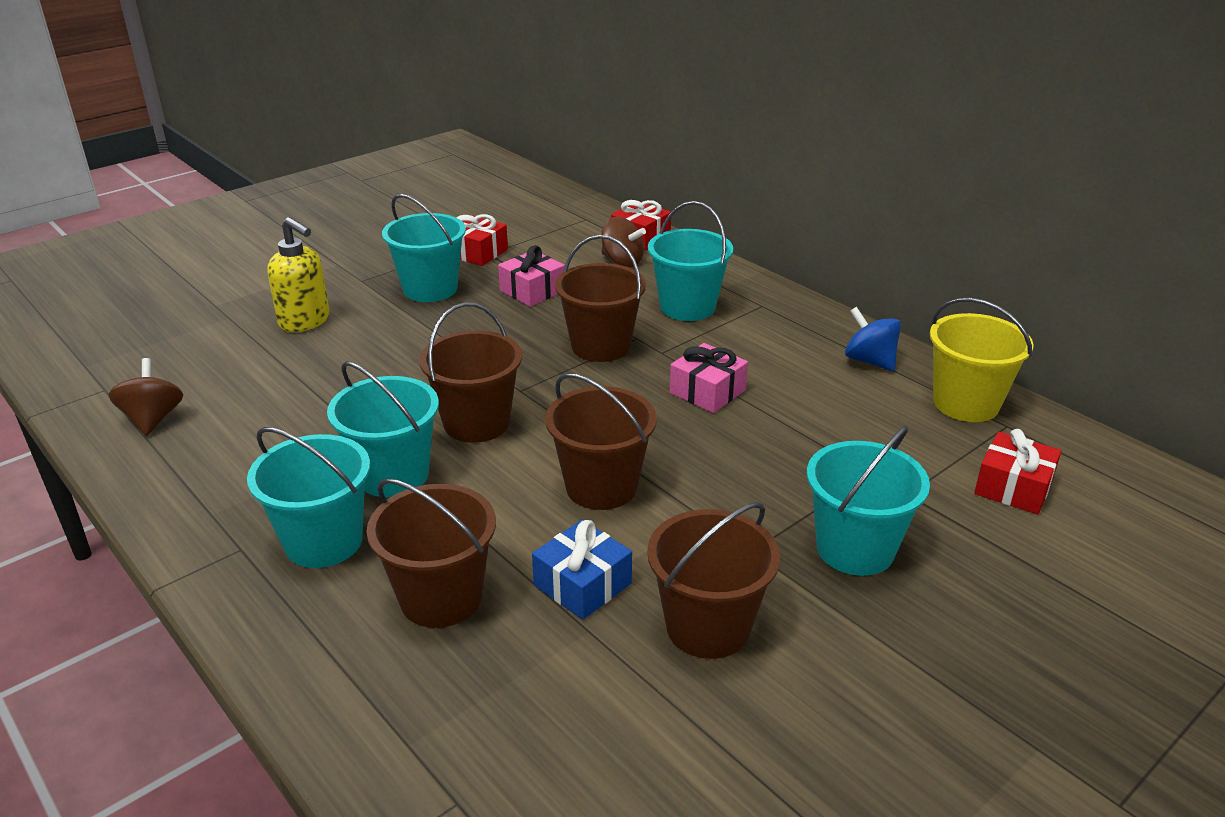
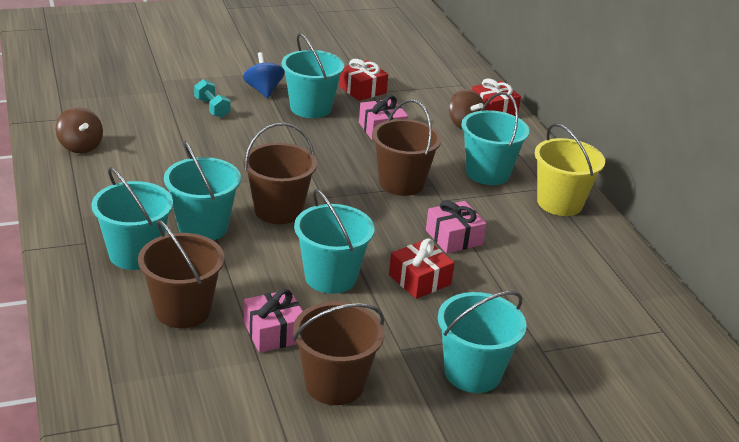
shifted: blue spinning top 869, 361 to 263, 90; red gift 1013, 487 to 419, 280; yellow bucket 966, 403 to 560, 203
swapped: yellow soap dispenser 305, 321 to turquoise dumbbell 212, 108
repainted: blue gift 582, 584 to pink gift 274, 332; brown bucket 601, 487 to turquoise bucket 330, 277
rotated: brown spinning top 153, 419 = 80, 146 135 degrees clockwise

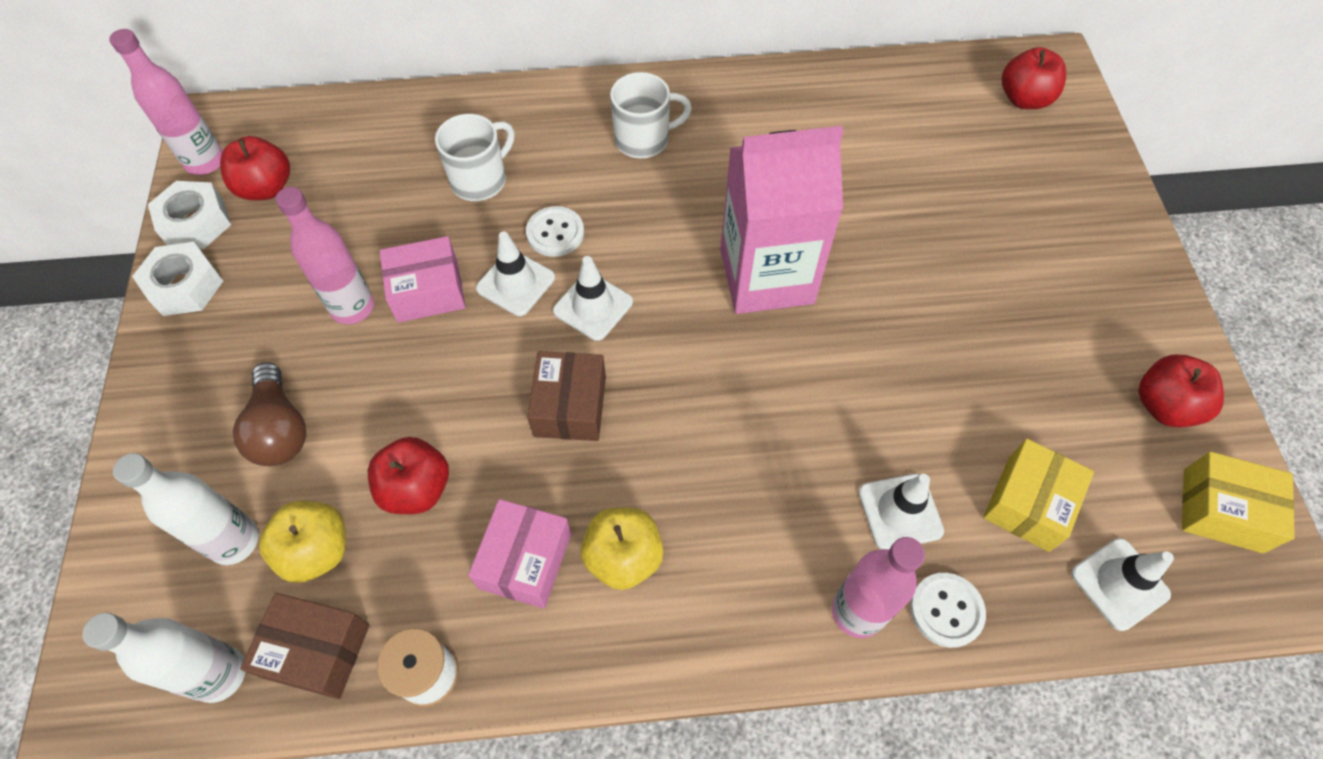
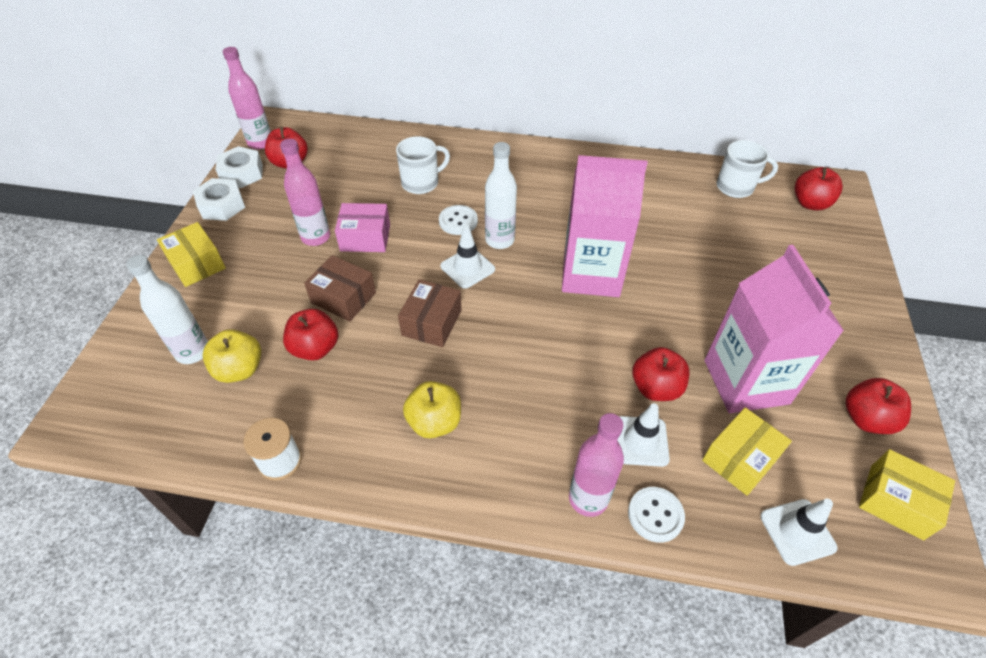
gone: brown light bulb 280, 429; pink box 525, 561; white traffic cone 516, 283
new: yellow box 196, 264; red apple 655, 388; pink carton 746, 382
shifted: brown box 316, 651 to 343, 298; white bottle 220, 674 to 499, 240; white mug 643, 139 to 736, 187

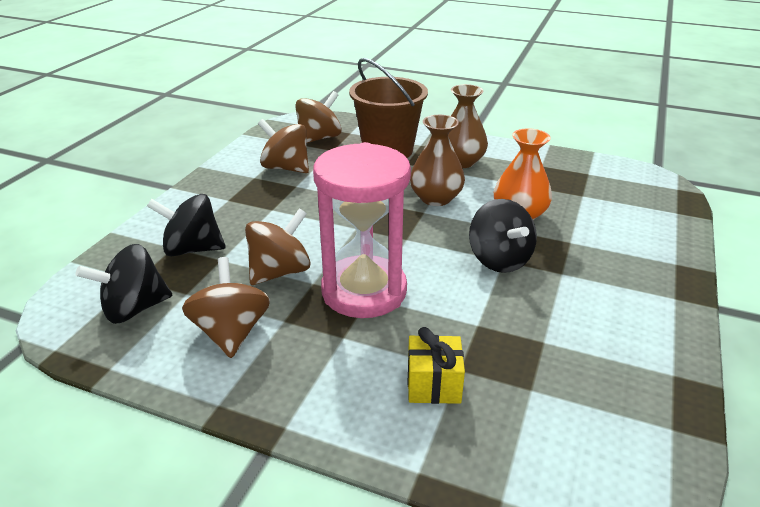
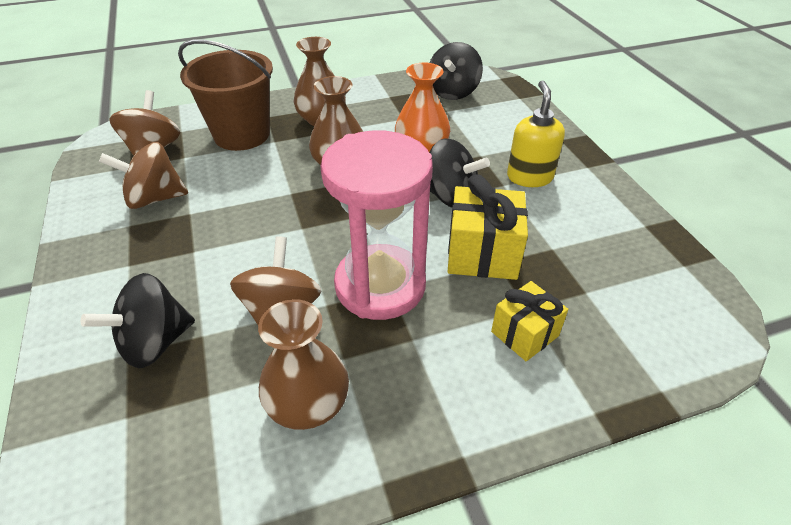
new: yellow gift 482, 254; yellow soap dispenser 529, 177
shifted: black spinning top 134, 308 to 453, 92
swapped: brown spinning top 231, 332 to brown vase 308, 403

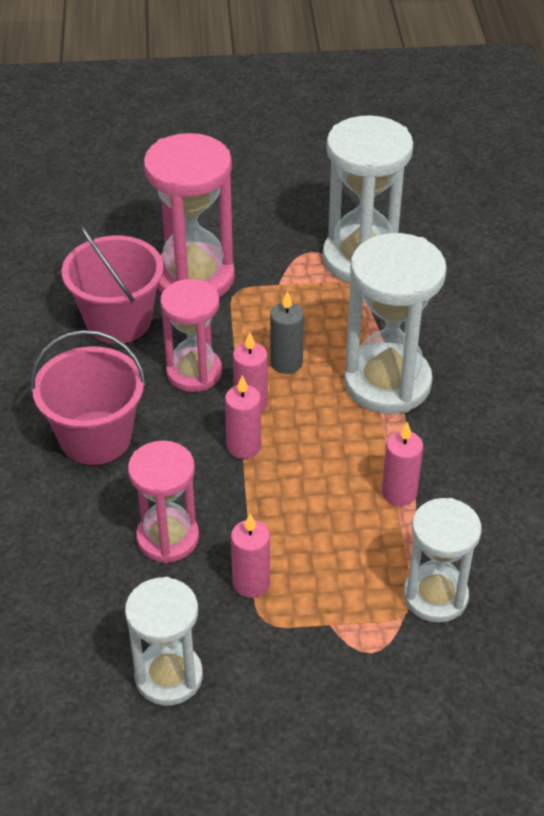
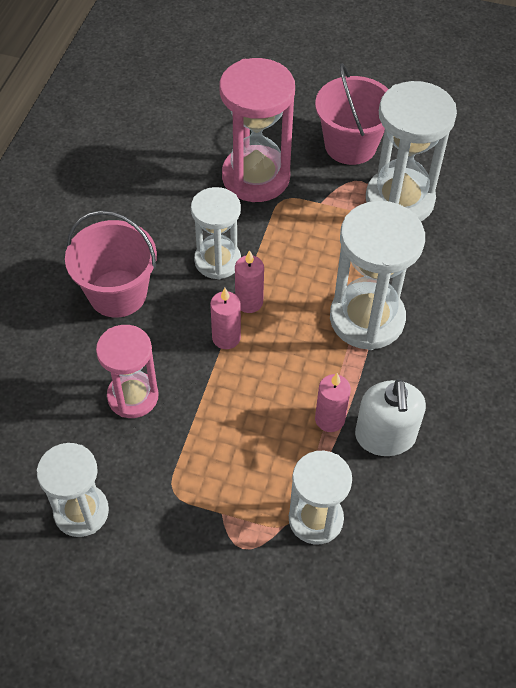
gone: pink candle 251, 583; grey candle 286, 363
new: white soap dispenser 385, 436
shifted: pink bucket 118, 321 to 350, 145
repainted: pink hourglass 194, 372 to white hourglass 217, 261

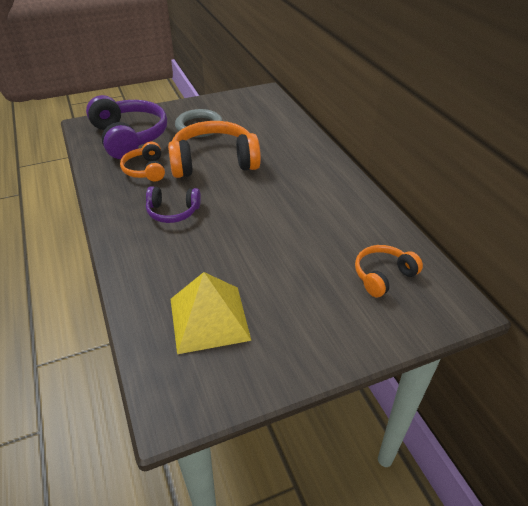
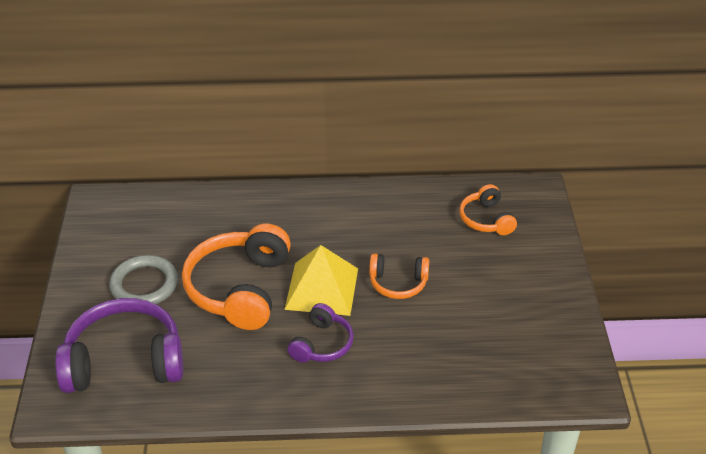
shifted: yellow pyramid 209, 318 to 321, 288; orange headphones 146, 170 to 398, 283

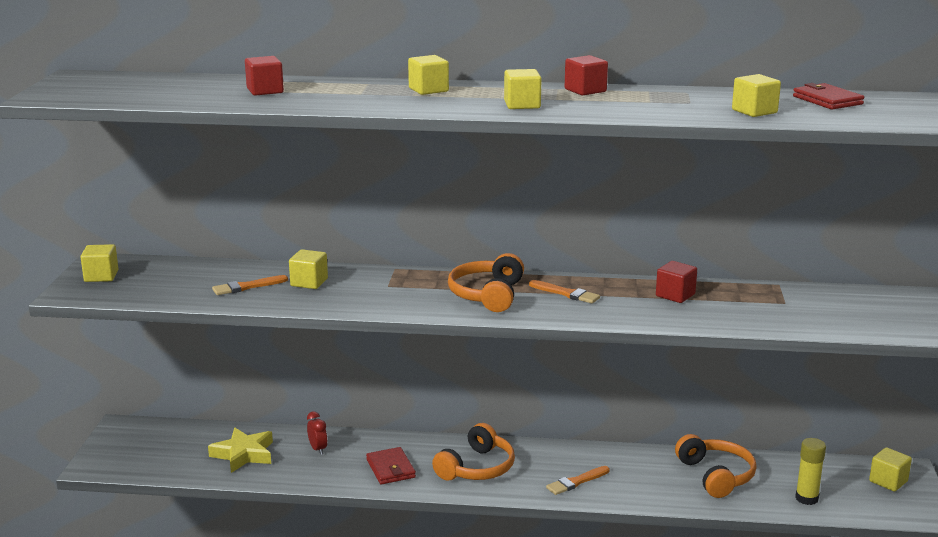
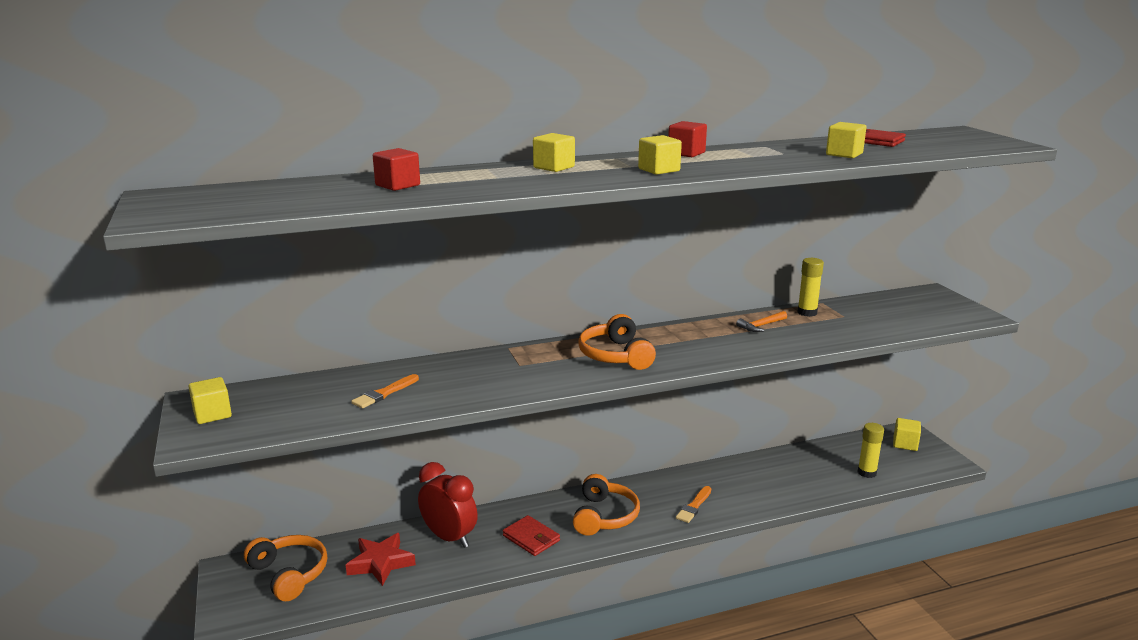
gone: yellow cube 309, 282; orange brush 566, 293
new: yellow glue stick 807, 312
shifted: orange headphones 716, 475 to 289, 574
swapped: red cube 675, 295 to orange hammer 761, 326
repainted: yellow star 243, 454 to red star 380, 563
scaled: red clock 318, 449 = 449, 538 x2.11

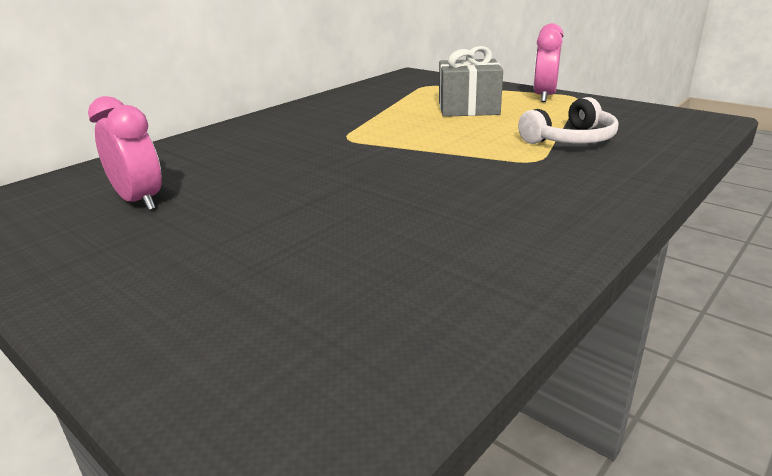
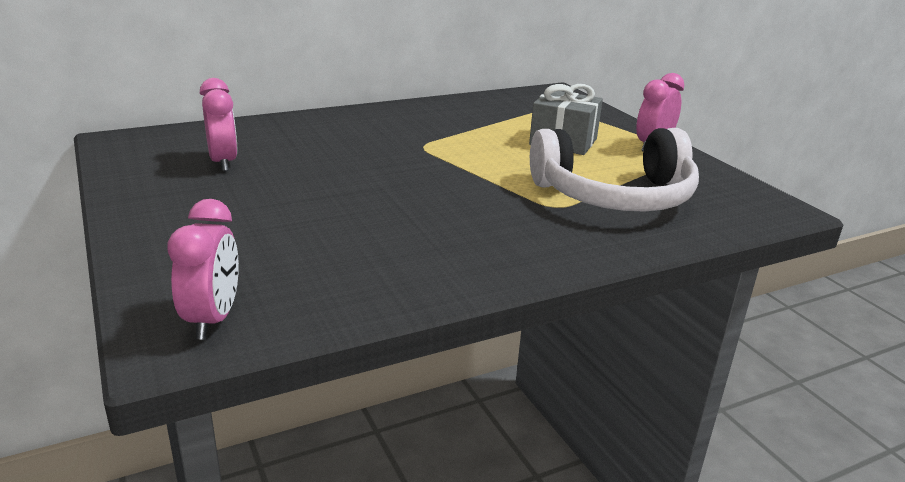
new: pink clock 213, 319
scaled: white headphones 571, 139 = 614, 195 x1.81

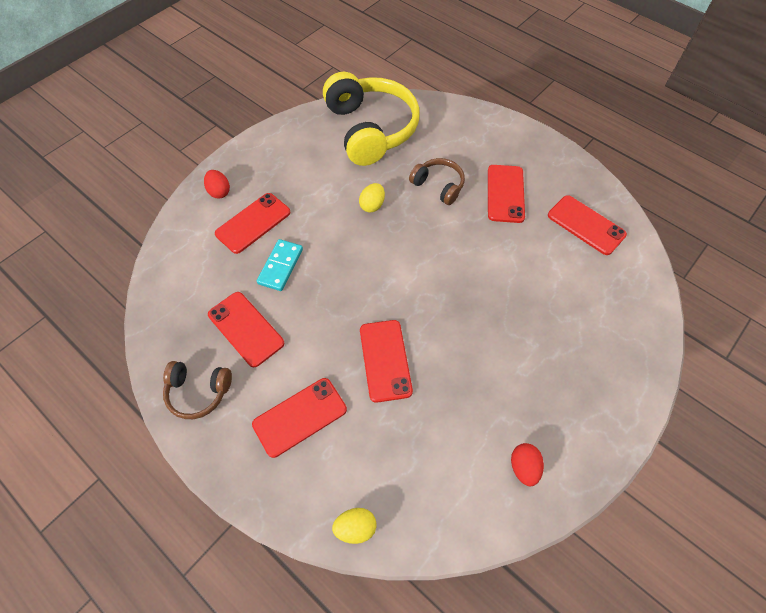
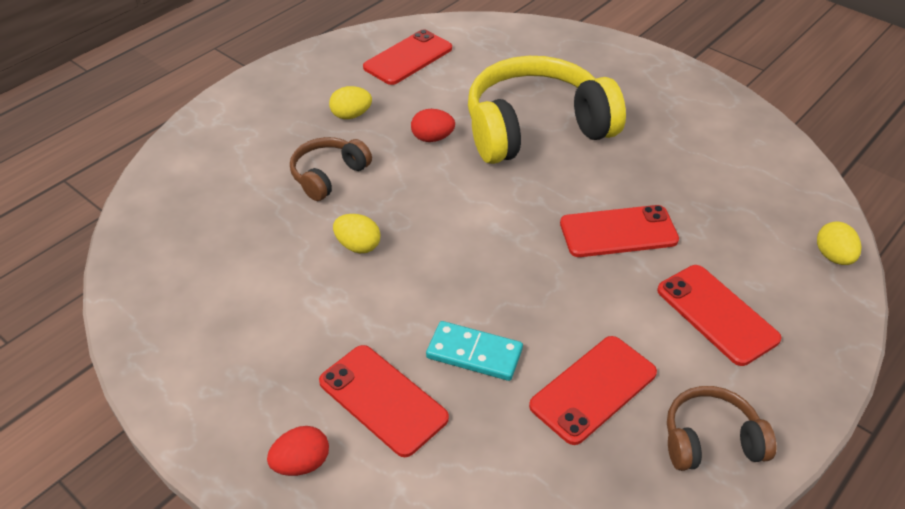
shifted: red egg 523, 467 to 432, 138; yellow headphones 371, 129 to 536, 128
swapped: red phone 505, 193 to yellow egg 351, 115
rotated: brown headphones 198, 392 = 711, 440 105 degrees counterclockwise

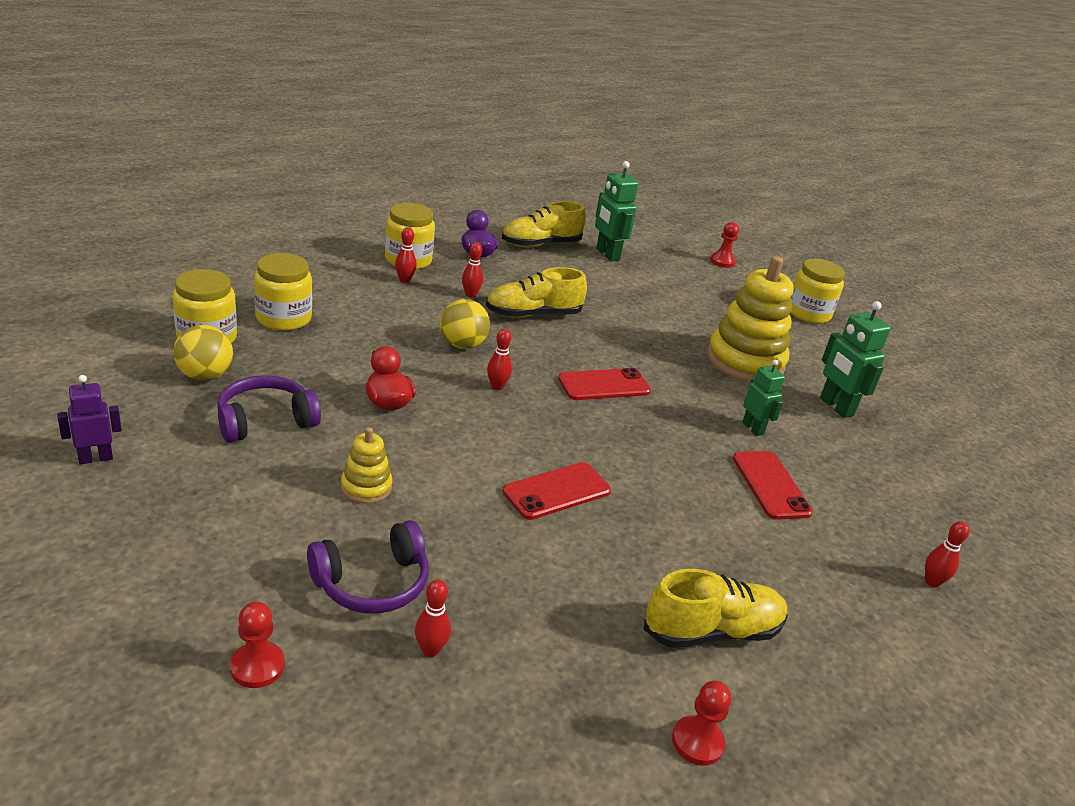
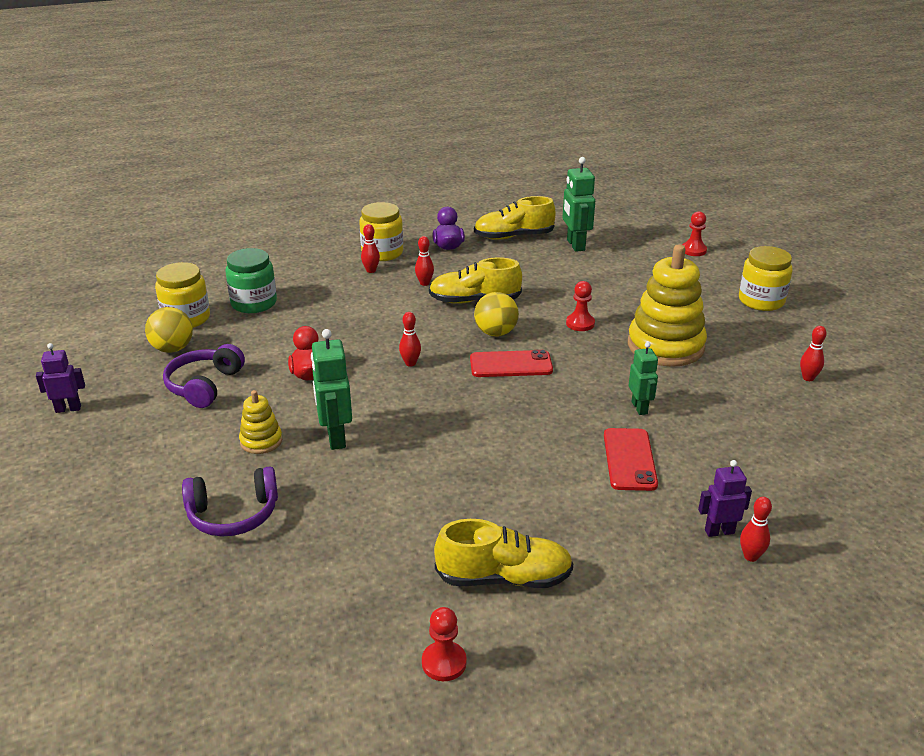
gone: red phone 556, 491
new: purple robot 719, 531
shifted: green robot 836, 407 to 335, 437; yellow ball 462, 345 to 495, 333; red pawn 257, 666 to 580, 323; red bowling pin 430, 650 to 808, 378
repainted: yellow jar 283, 318 to green jar 254, 303
rotated: purple headphones 265, 421 = 204, 385 60 degrees counterclockwise

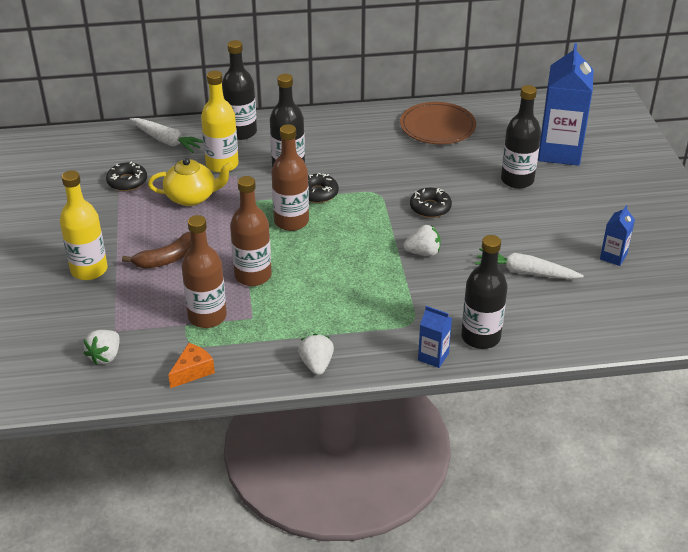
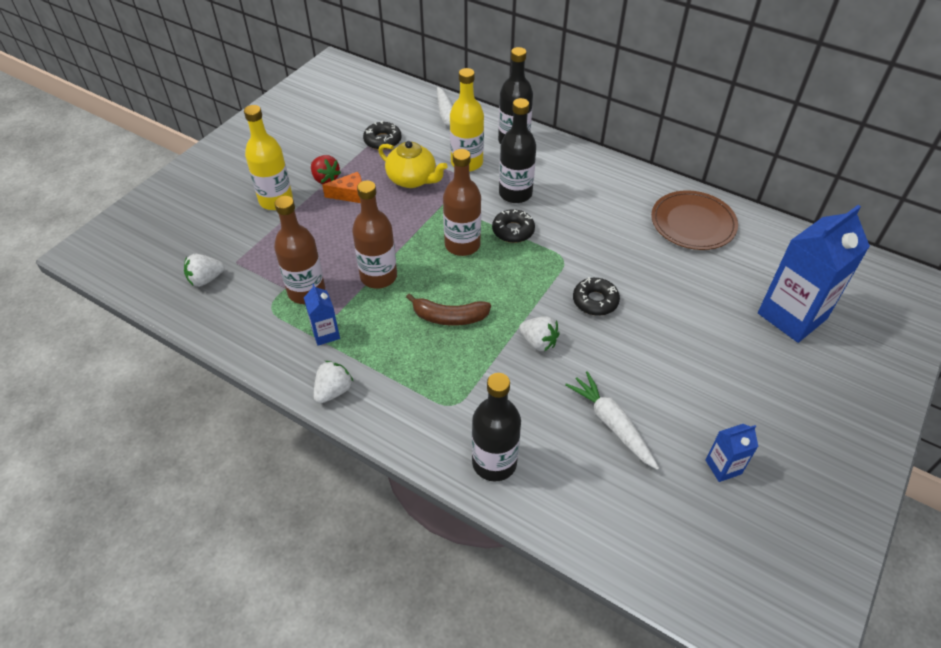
gone: black bottle 517, 180
new: red strawberry 325, 179
shifted: blue carton 433, 357 to 326, 334; orange cheese 193, 371 to 349, 194; brown banana 167, 258 to 449, 317

